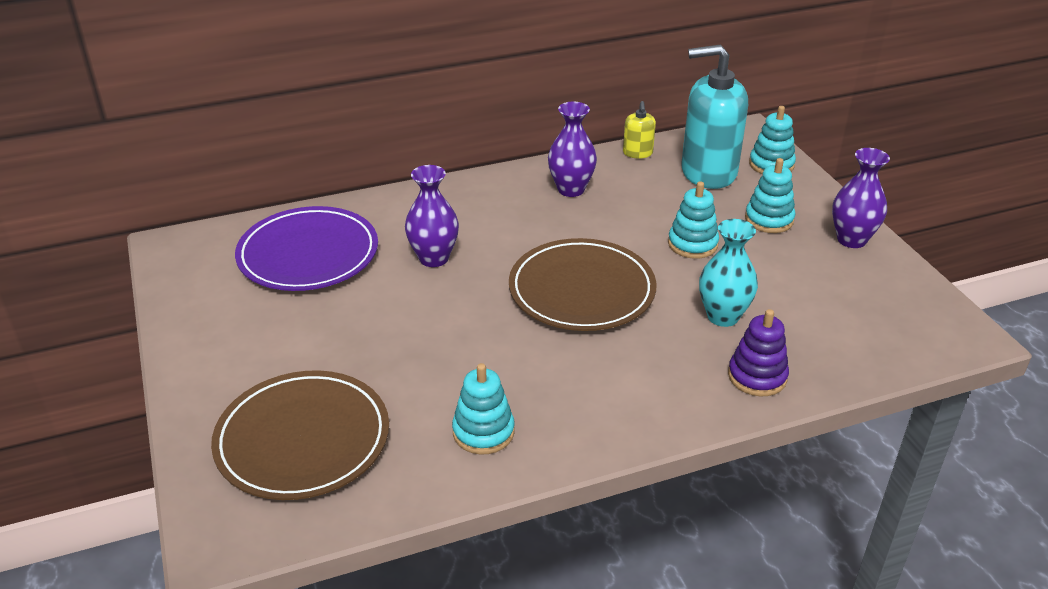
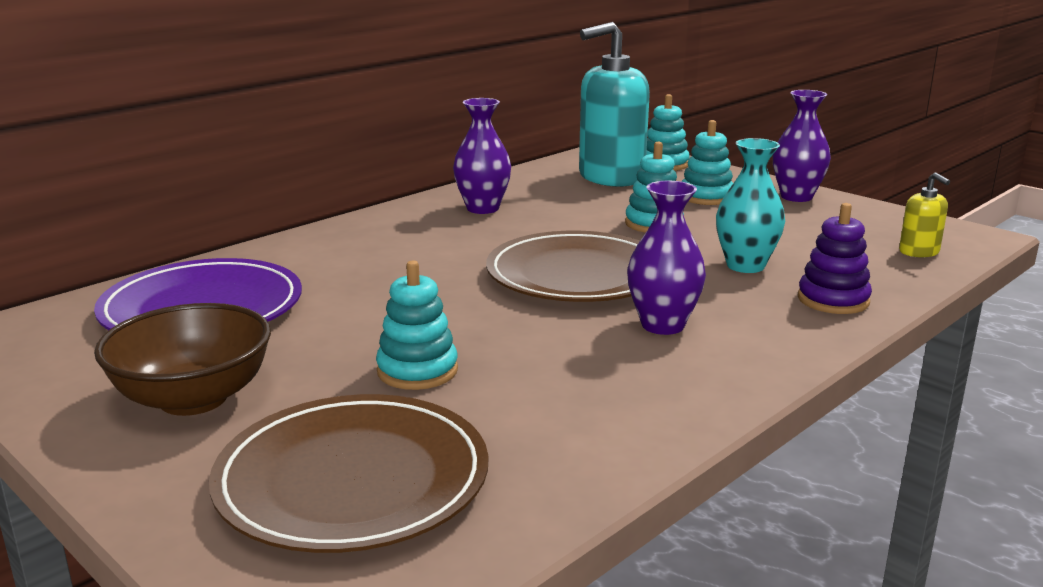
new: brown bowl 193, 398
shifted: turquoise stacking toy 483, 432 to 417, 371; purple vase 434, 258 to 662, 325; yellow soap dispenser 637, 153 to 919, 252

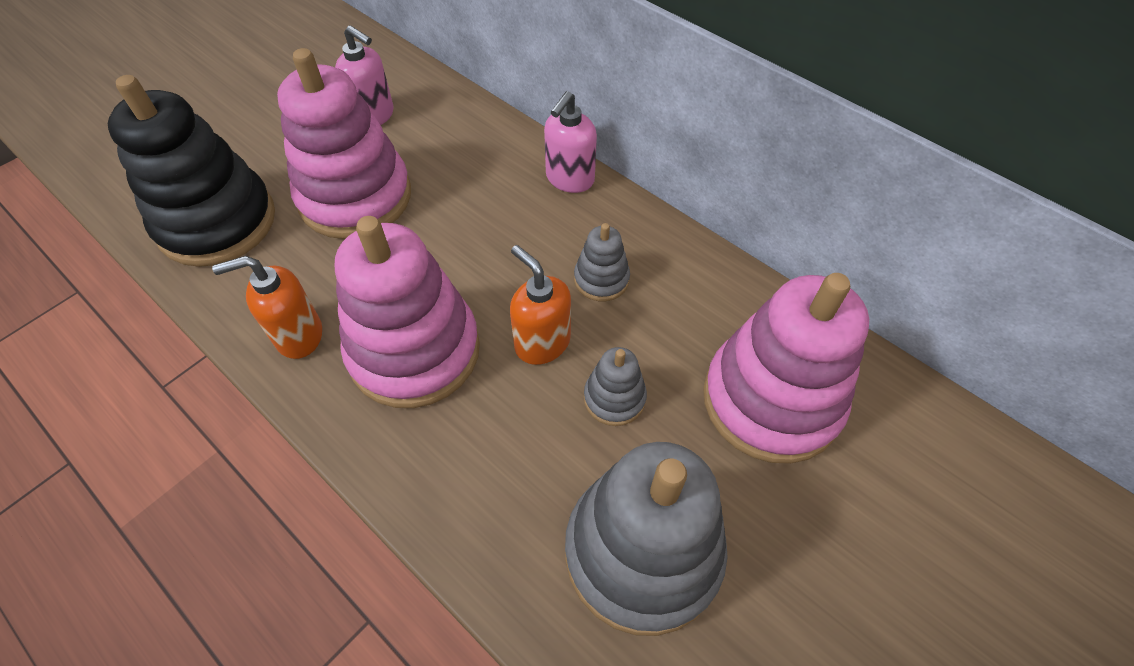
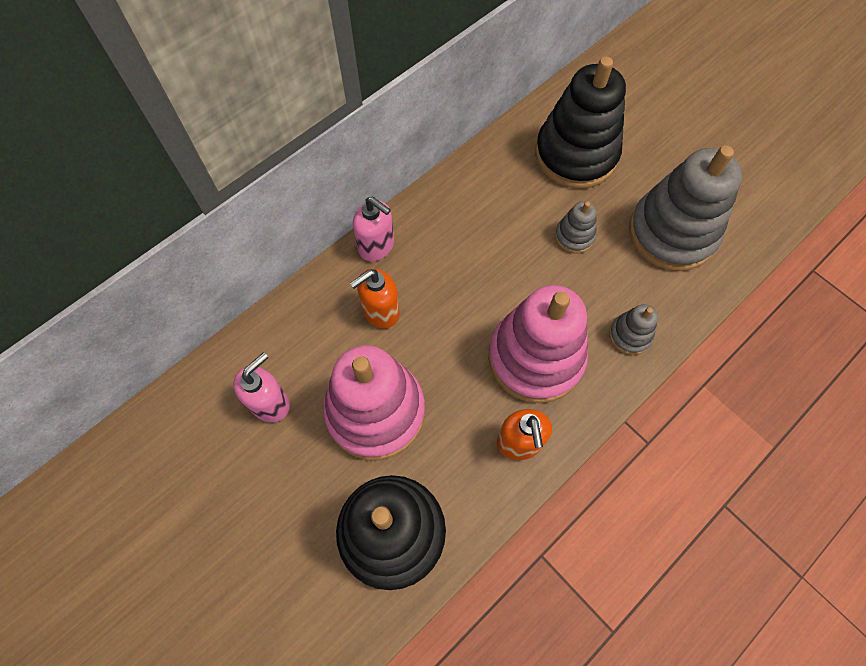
shifted: orange soap dispenser 542, 343 to 380, 312; grey stacking toy 601, 279 to 630, 335
repainted: pink stacking toy 771, 400 to black stacking toy 575, 155

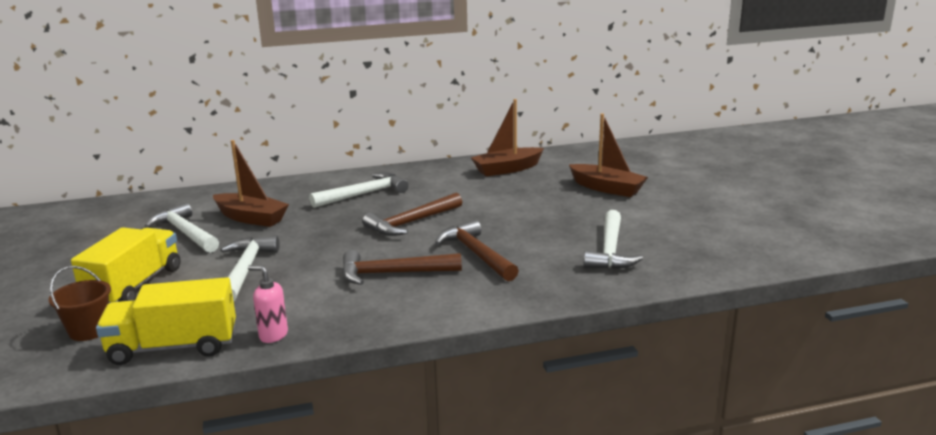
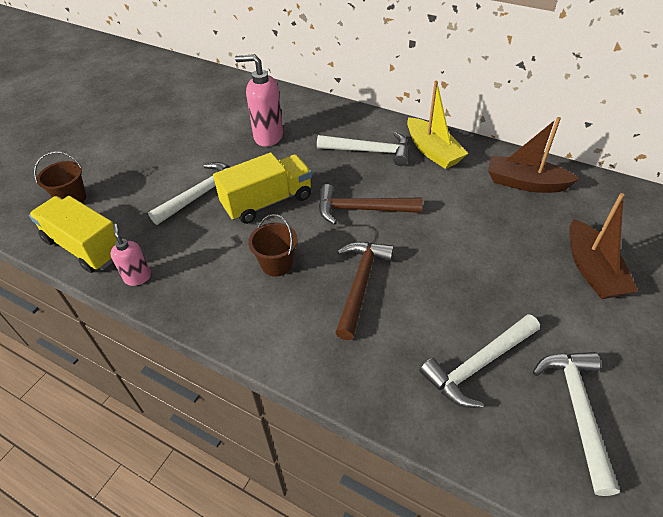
new: yellow boat 432, 151
shifted: yellow truck 134, 286 to 267, 202; white hammer 185, 233 to 577, 410
swapped: brown boat 251, 218 to pink soap dispenser 268, 137; brown hammer 393, 273 to brown bucket 277, 264

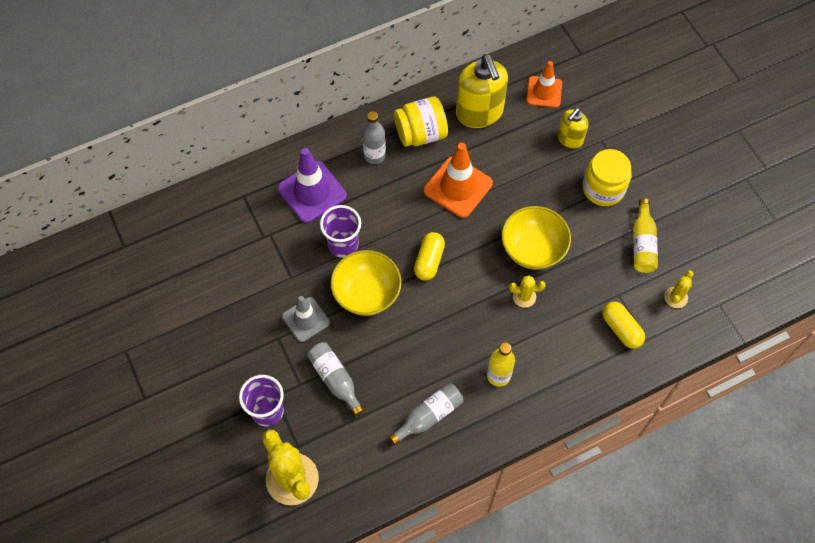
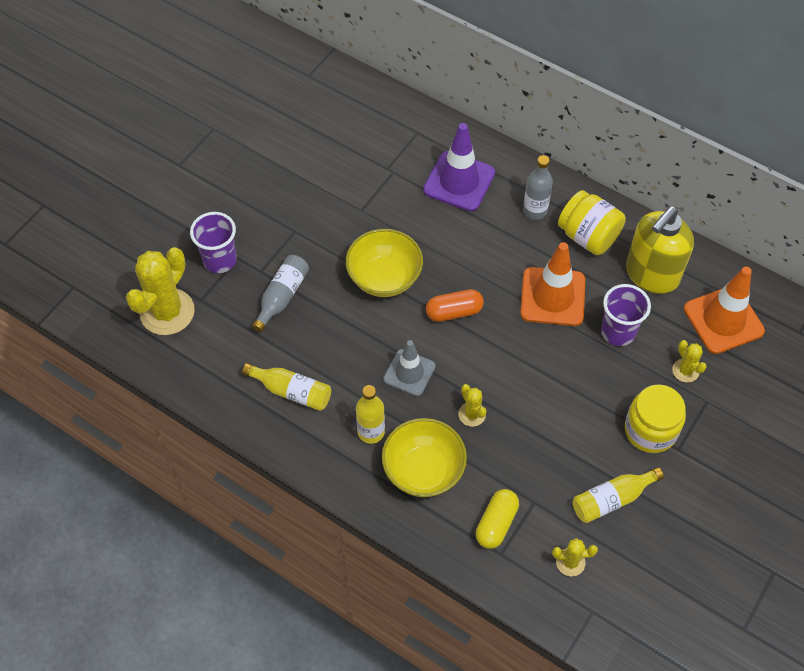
shifted: yellow bowl 533, 249 to 423, 470; grey traffic cone 306, 319 to 409, 373; purple cup 343, 245 to 618, 332
swapped: yellow soap dispenser 570, 139 to yellow cactus 685, 370
repainted: grey bottle 429, 416 to yellow bottle 292, 391; yellow capsule 429, 261 to orange capsule 454, 312
scaled: orange traffic cone 544, 92 = 723, 320 x1.53

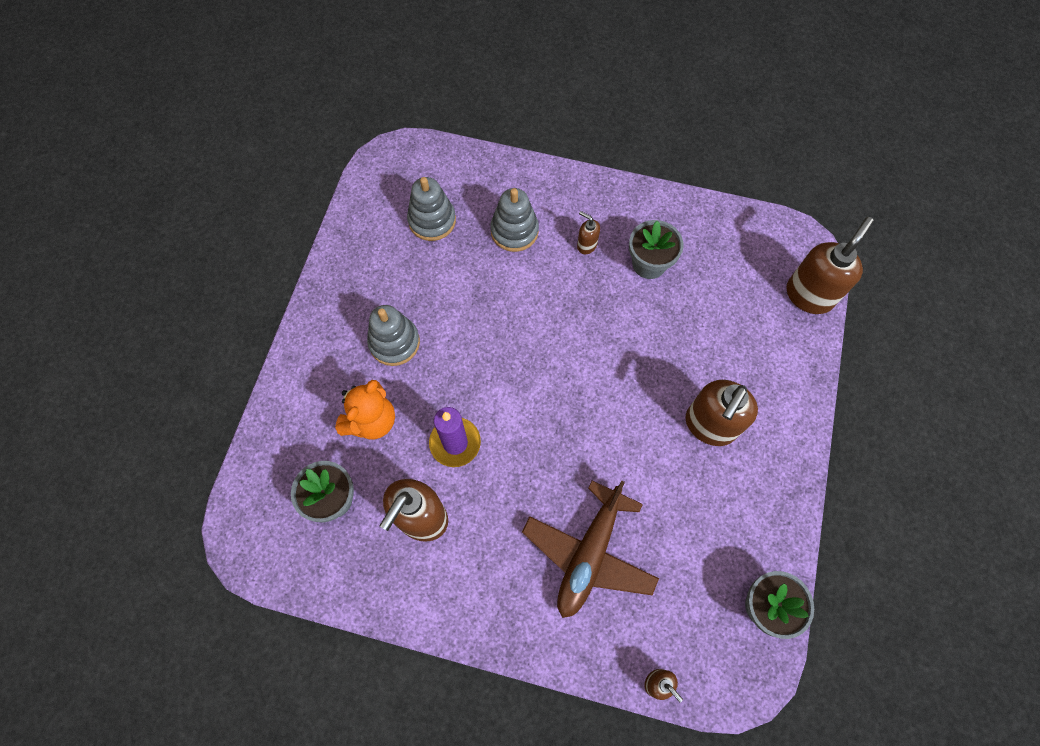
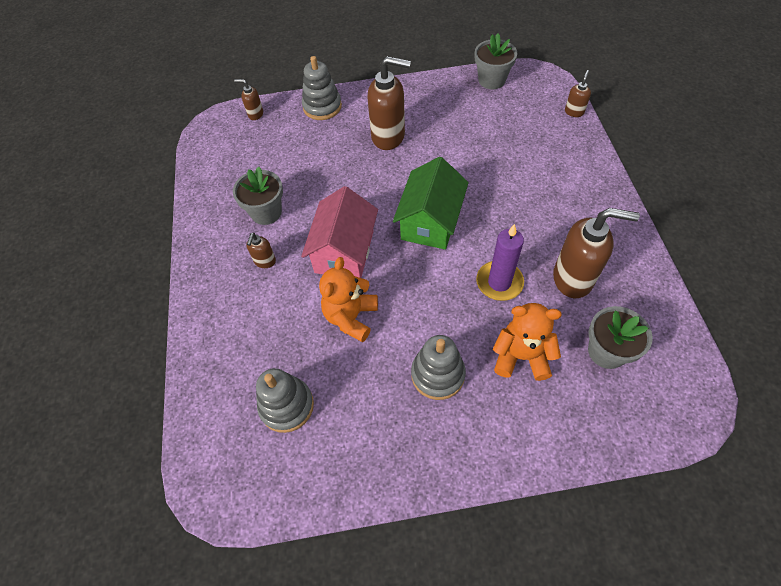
gone: brown plane 589, 554
new: pink house 344, 251; orange teddy bear 351, 317; green house 430, 222
shifted: grey stacking toy 514, 231 to 322, 107
scaled: brown soap dispenser 809, 295 = 255, 114 x0.48

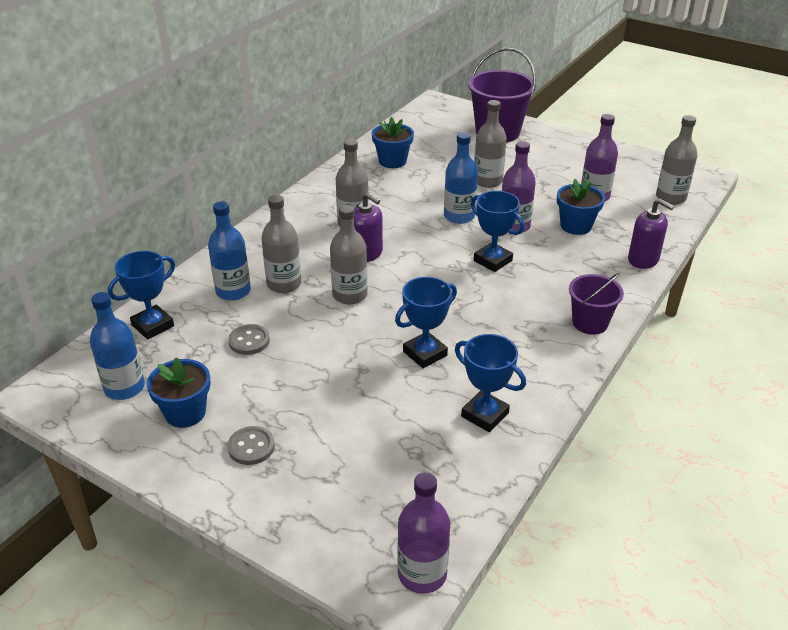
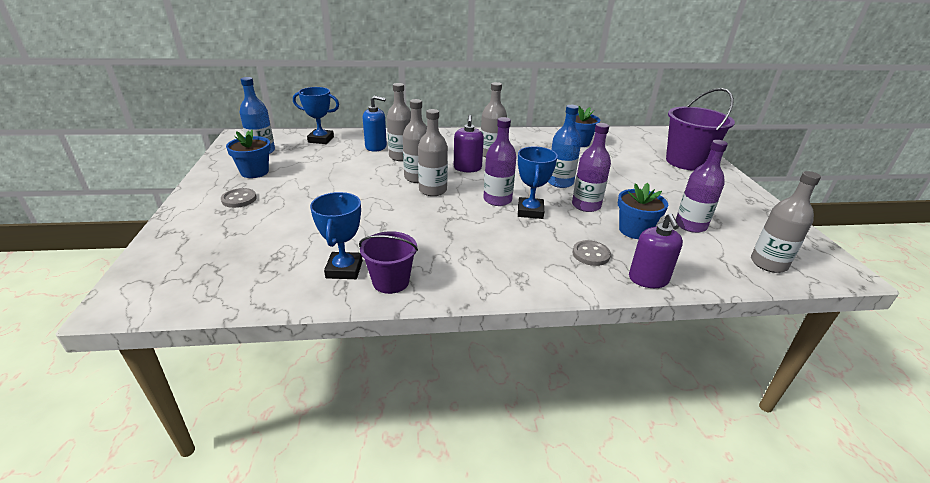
gone: blue trophy 425, 353
shifted: purple bucket 590, 323 to 391, 281; grey bottle 487, 181 to 433, 190; purple bottle 422, 574 to 497, 200; grey button 249, 341 to 591, 254
swapped: blue bottle 233, 291 to blue soap dispenser 376, 147

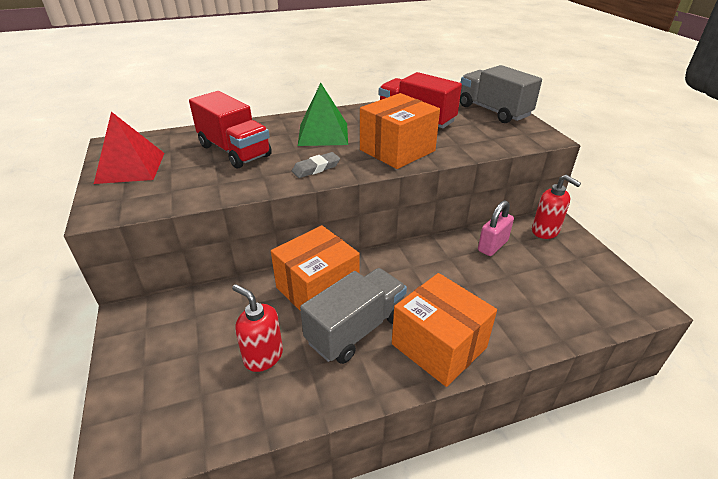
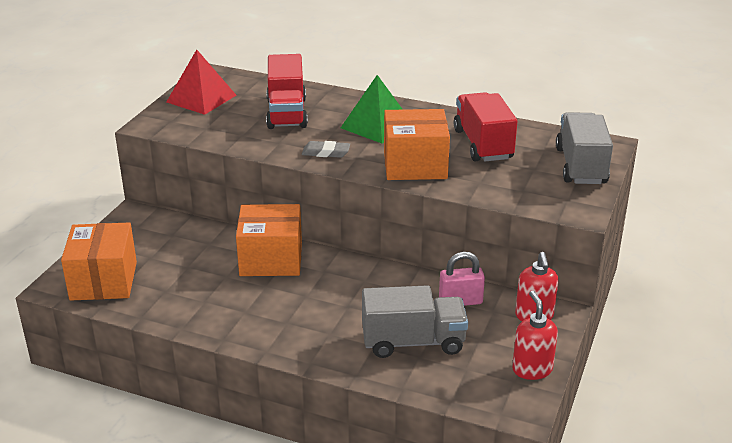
shifted: orange box 439, 346 to 103, 281; grey truck 356, 329 to 413, 342; red soap dispenser 263, 356 to 532, 369

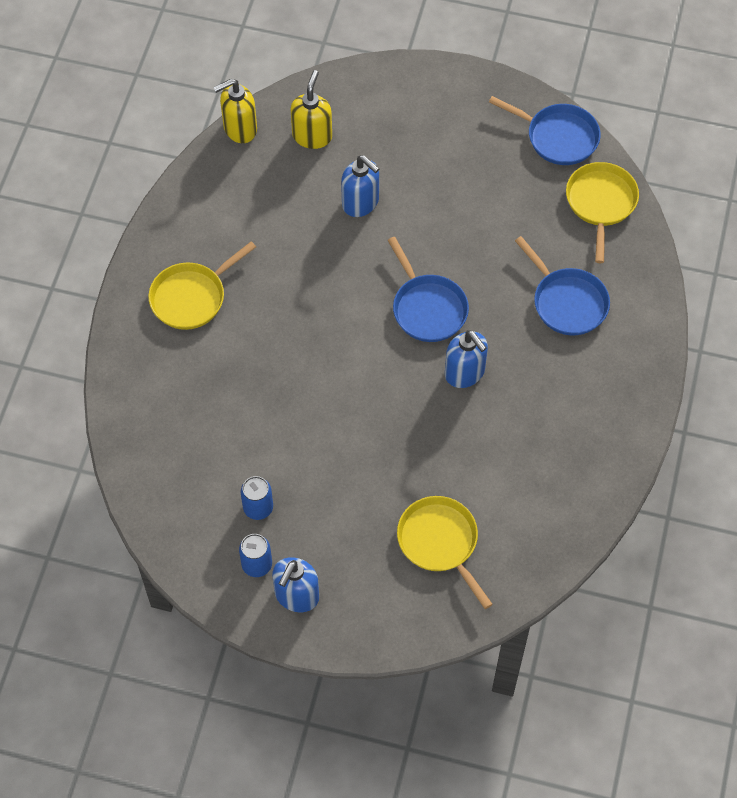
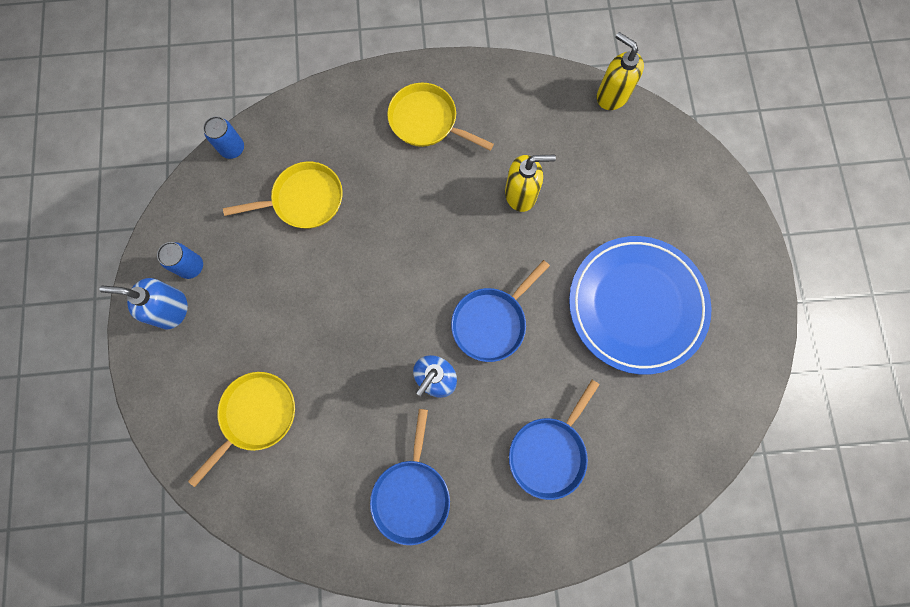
gone: blue soap dispenser 361, 203
new: blue plate 636, 305
shifted: blue can 258, 508 to 232, 148; yellow pan 600, 203 to 304, 200; blue pan 558, 137 to 411, 494; yellow soap dispenser 312, 136 to 521, 194

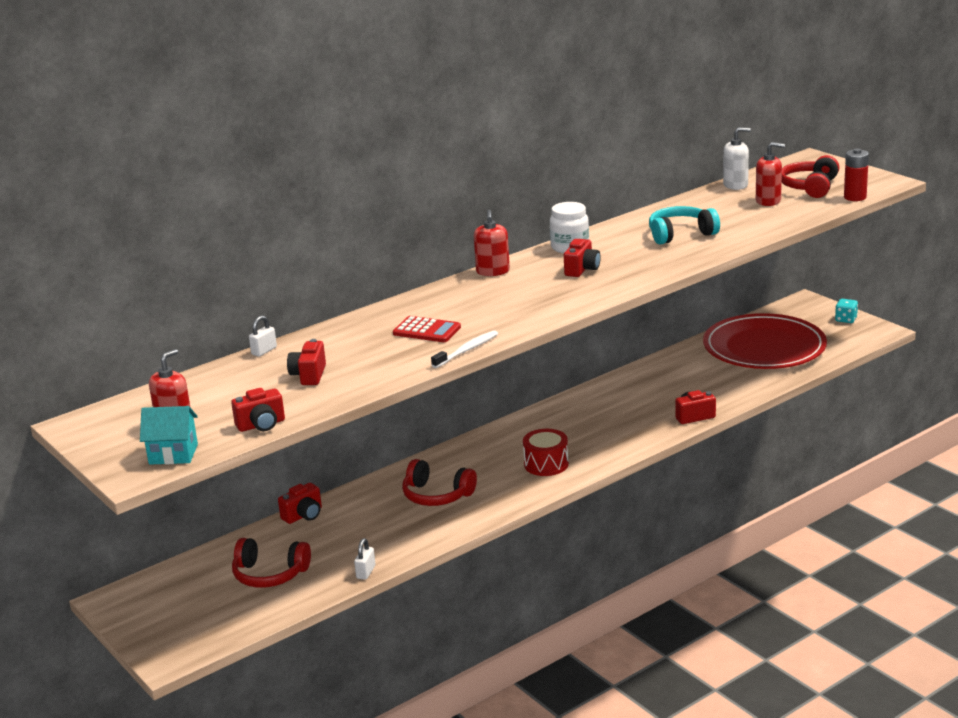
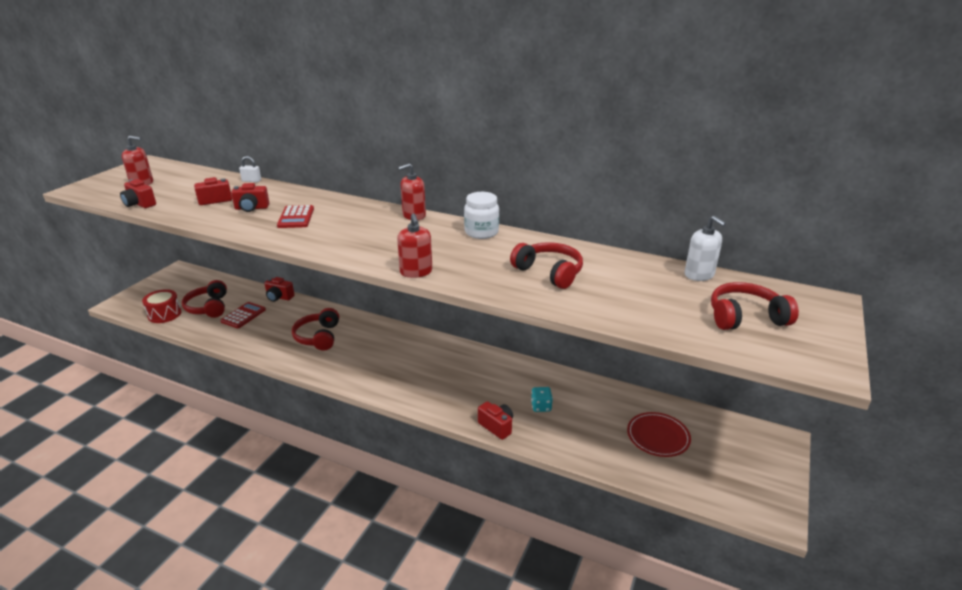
gone: turquoise house 173, 454; white padlock 366, 572; white toothbrush 467, 350; red battery 855, 197
new: red calculator 243, 315
shifted: red drum 546, 464 to 164, 314; red camera 582, 269 to 251, 208; red soap dispenser 768, 201 to 416, 272; turquoise dice 846, 319 to 541, 406
repainted: turquoise headphones 680, 234 to red headphones 549, 272
scaled: red plate 764, 348 = 658, 436 x0.50

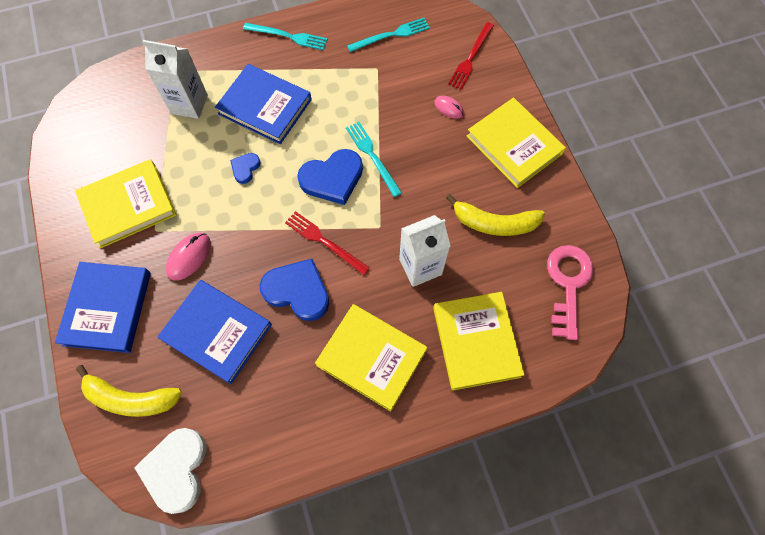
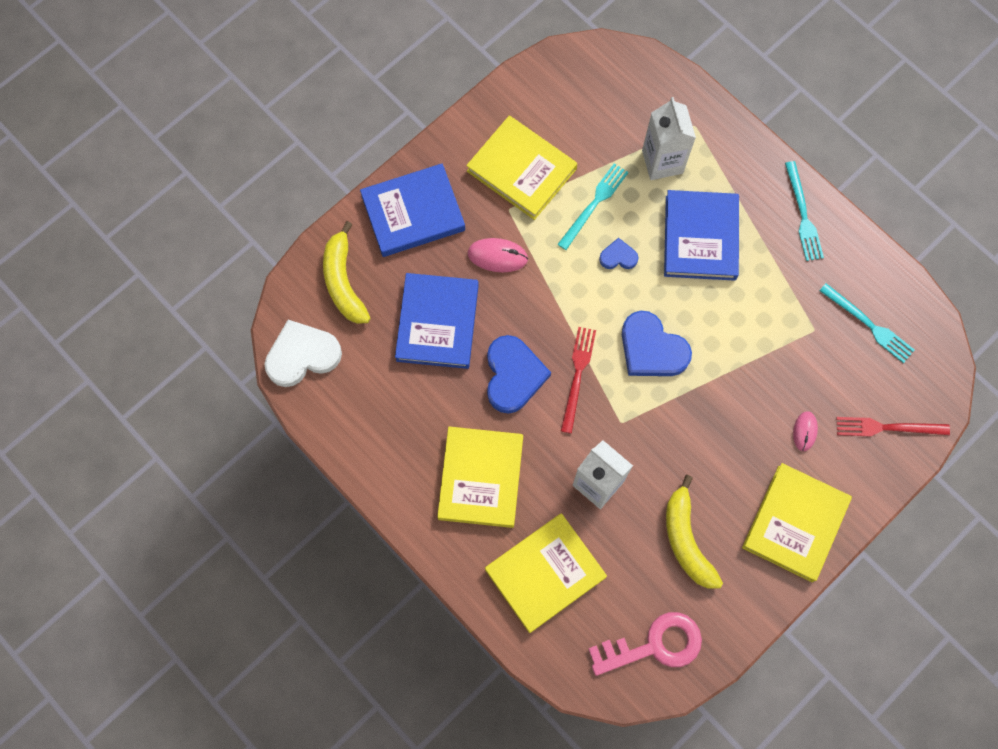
shifted: turquoise fork 372, 156 to 594, 204

